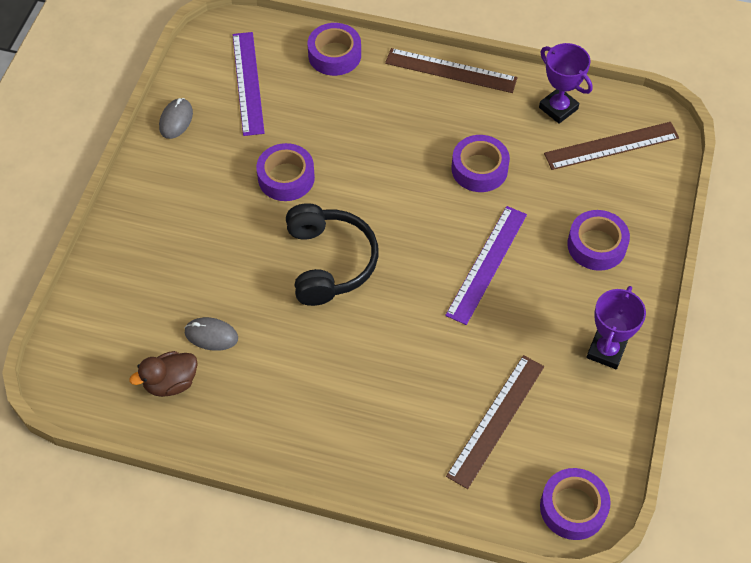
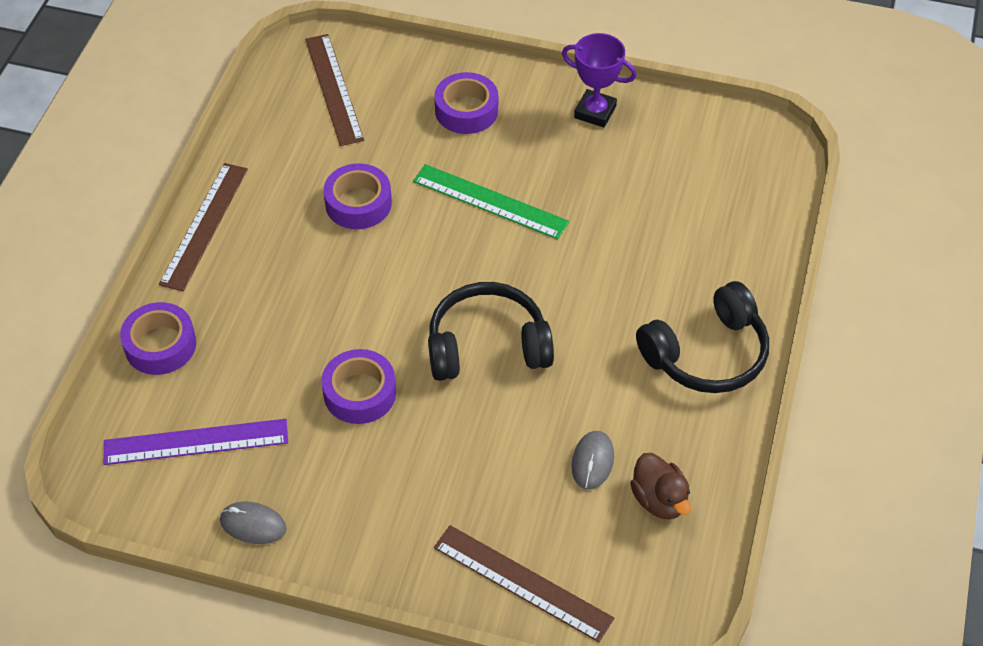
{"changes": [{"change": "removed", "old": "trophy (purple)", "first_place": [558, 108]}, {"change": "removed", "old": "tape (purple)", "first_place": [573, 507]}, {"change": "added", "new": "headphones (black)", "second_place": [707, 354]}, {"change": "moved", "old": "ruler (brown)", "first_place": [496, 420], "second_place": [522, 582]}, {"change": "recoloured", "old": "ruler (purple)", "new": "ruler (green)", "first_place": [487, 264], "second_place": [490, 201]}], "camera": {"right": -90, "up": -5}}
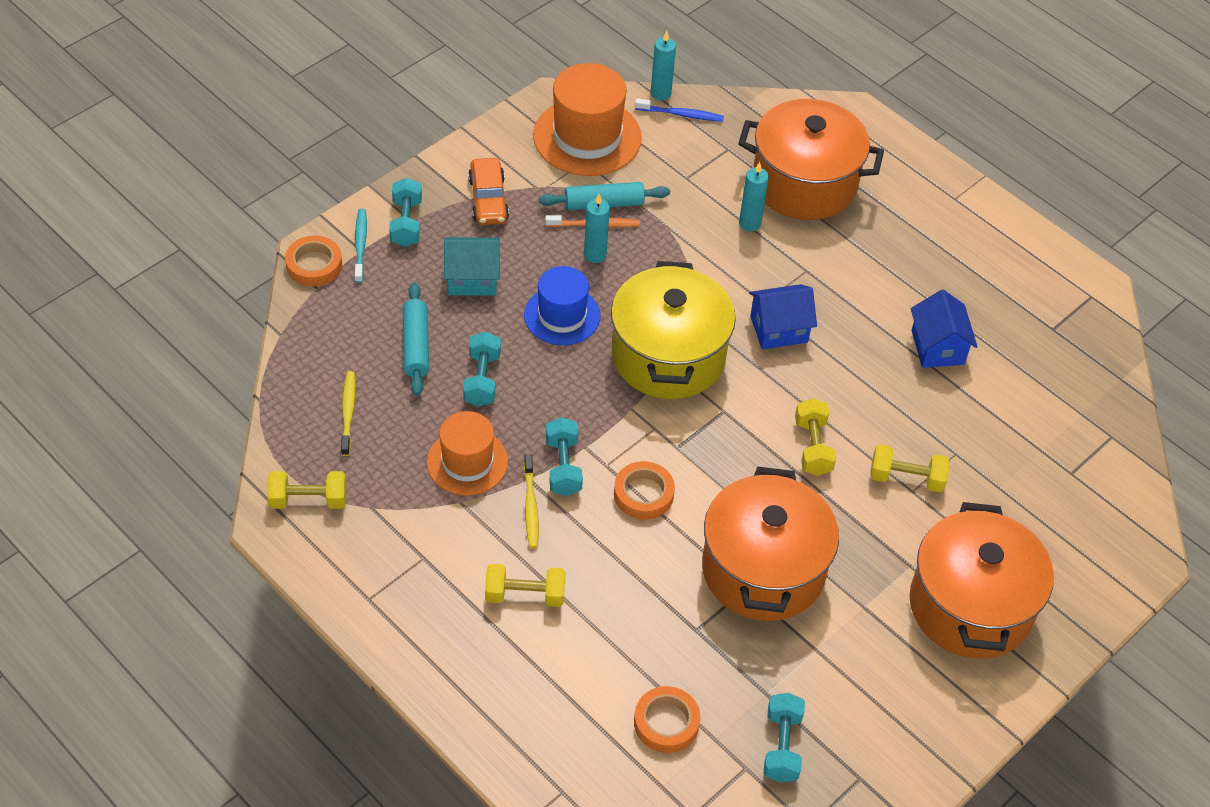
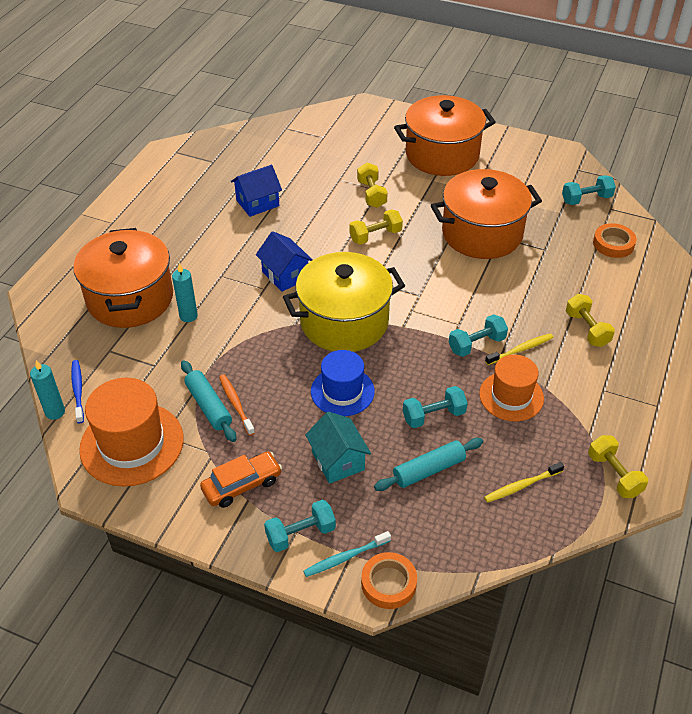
{"changes": [{"change": "removed", "old": "candle (turquoise)", "first_place": [595, 255]}, {"change": "removed", "old": "tape (orange)", "first_place": [643, 494]}], "camera": {"right": -110, "up": -5}}
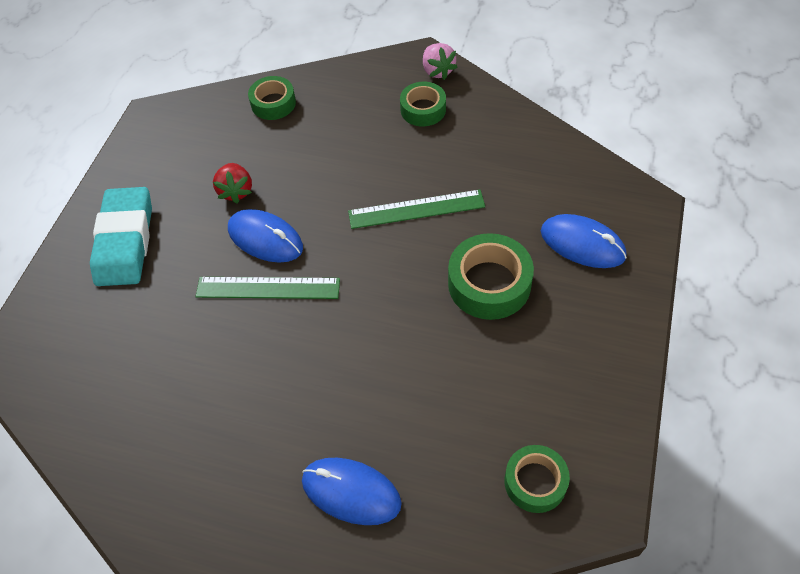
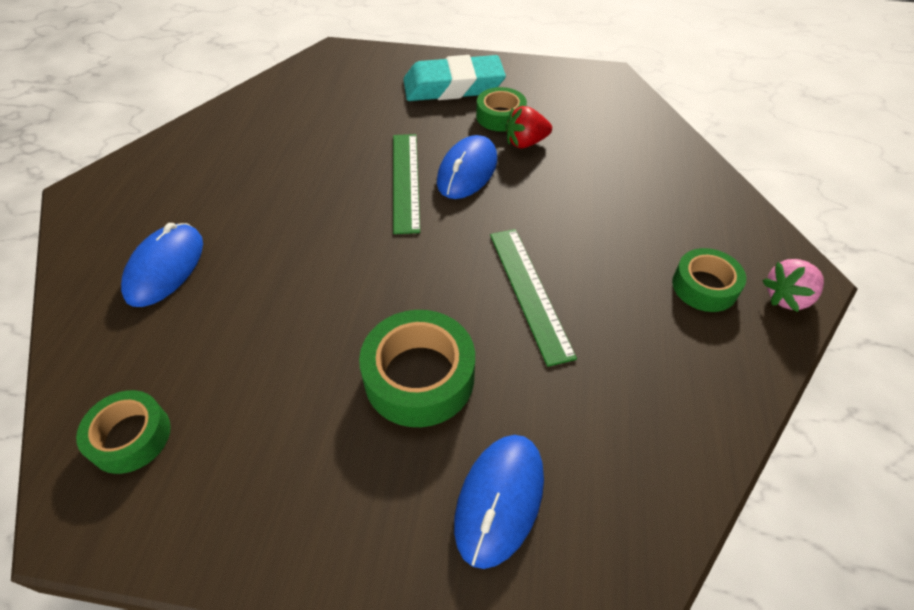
{"changes": [{"change": "moved", "old": "tape (green)", "first_place": [273, 103], "second_place": [500, 116]}], "camera": {"right": 80, "up": -5}}
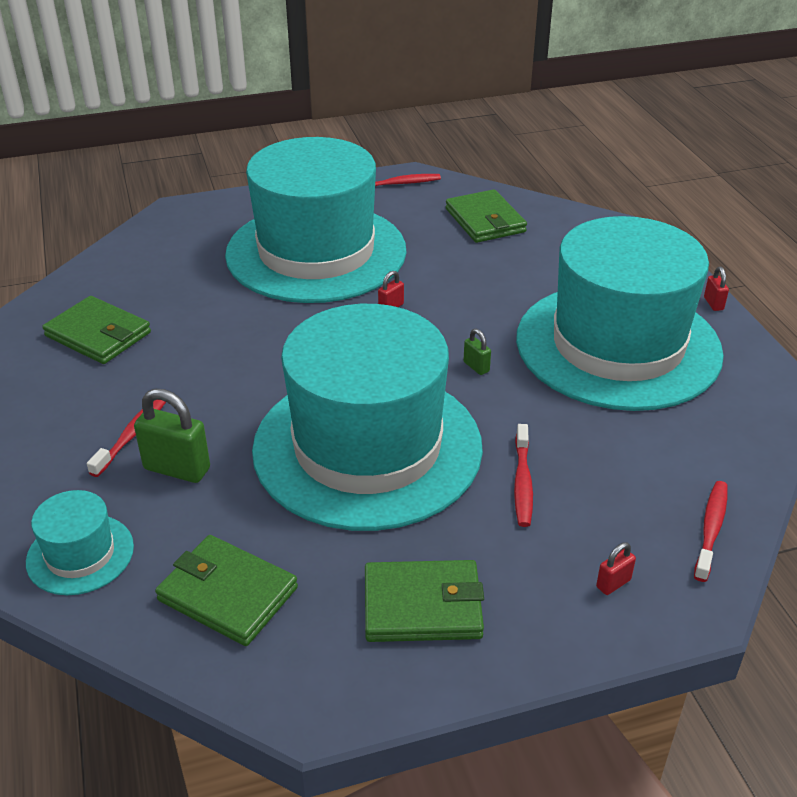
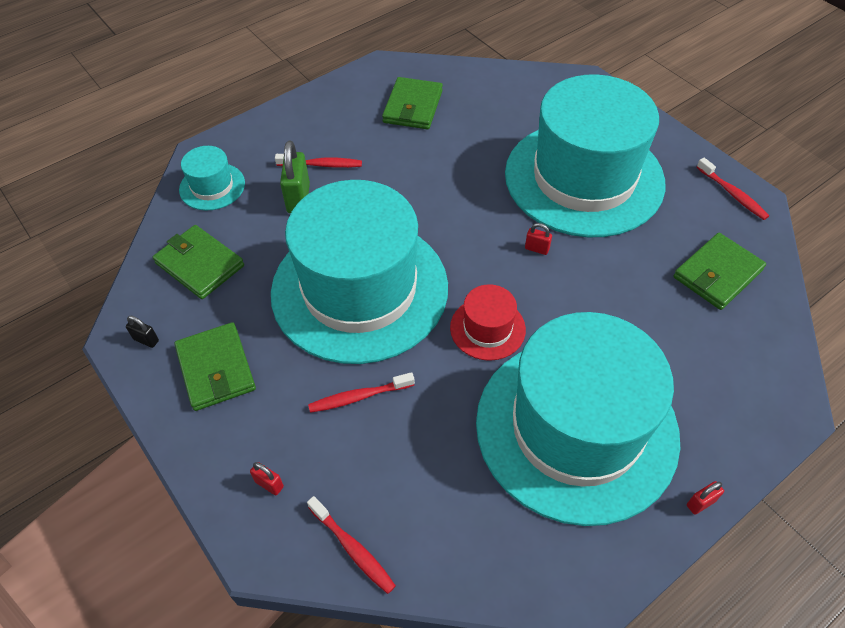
{"changes": [{"change": "added", "new": "padlock (black)", "second_place": [146, 340]}, {"change": "replaced", "old": "padlock (green)", "new": "hat (red)", "first_place": [476, 367], "second_place": [487, 328]}, {"change": "turned", "old": "wallet (green)", "first_place": [227, 594], "second_place": [199, 264], "degrees": -60}, {"change": "turned", "old": "toothbrush (red)", "first_place": [711, 529], "second_place": [353, 548], "degrees": 45}], "camera": {"right": 70, "up": 15}}
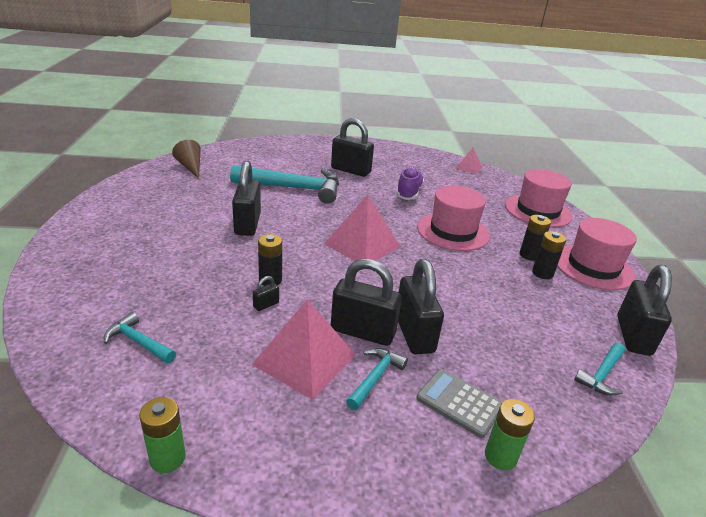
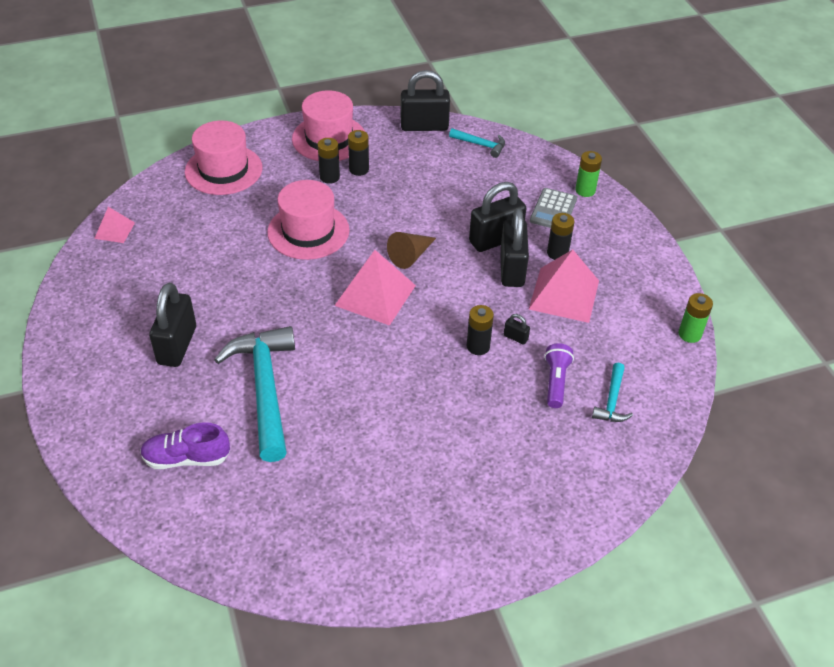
{"changes": [{"change": "removed", "old": "padlock (black)", "first_place": [247, 224]}, {"change": "added", "new": "flashlight (purple)", "second_place": [556, 382]}, {"change": "moved", "old": "cone (brown)", "first_place": [190, 167], "second_place": [411, 256]}, {"change": "moved", "old": "shoe (purple)", "first_place": [408, 193], "second_place": [186, 458]}, {"change": "replaced", "old": "hammer (turquoise)", "new": "battery (black)", "first_place": [375, 378], "second_place": [557, 253]}], "camera": {"right": -105, "up": 15}}
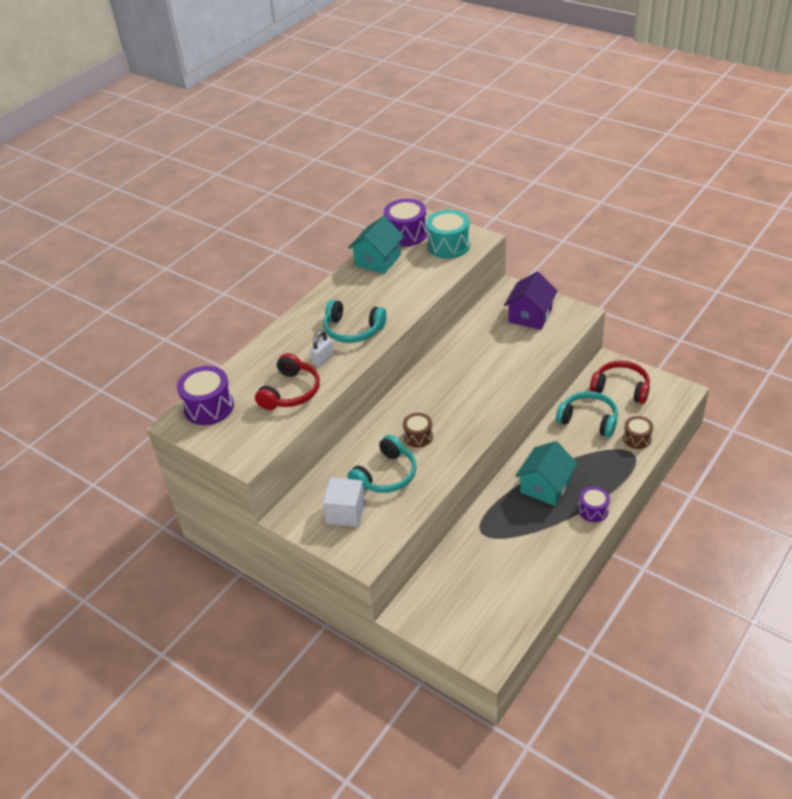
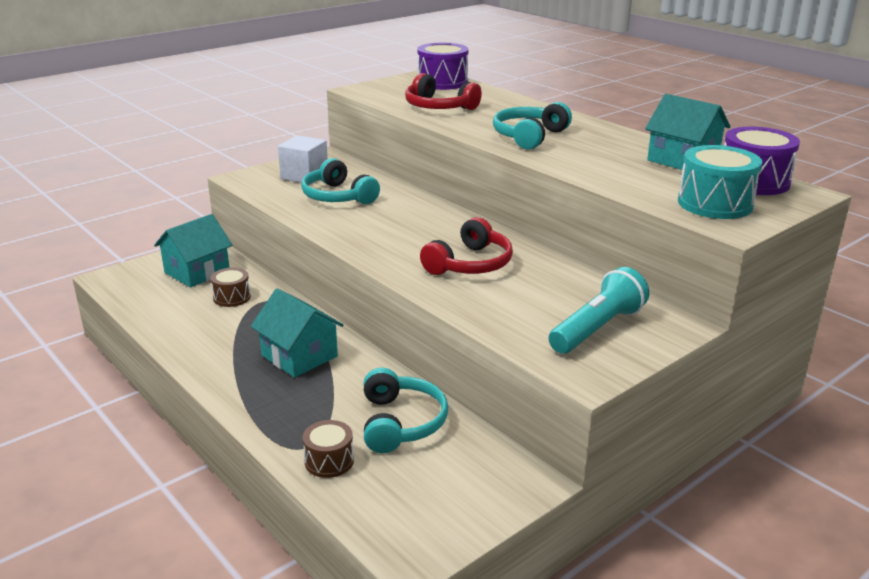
{"changes": [{"change": "removed", "old": "padlock (white)", "first_place": [322, 358]}, {"change": "removed", "old": "drum (purple)", "first_place": [593, 510]}, {"change": "added", "new": "house (turquoise)", "second_place": [197, 272]}, {"change": "moved", "old": "drum (brown)", "first_place": [418, 436], "second_place": [232, 297]}, {"change": "moved", "old": "headphones (red)", "first_place": [621, 388], "second_place": [470, 264]}, {"change": "replaced", "old": "house (purple)", "new": "flashlight (turquoise)", "first_place": [530, 315], "second_place": [597, 328]}, {"change": "turned", "old": "headphones (turquoise)", "first_place": [588, 420], "second_place": [400, 423], "degrees": -45}], "camera": {"right": 100, "up": -15}}
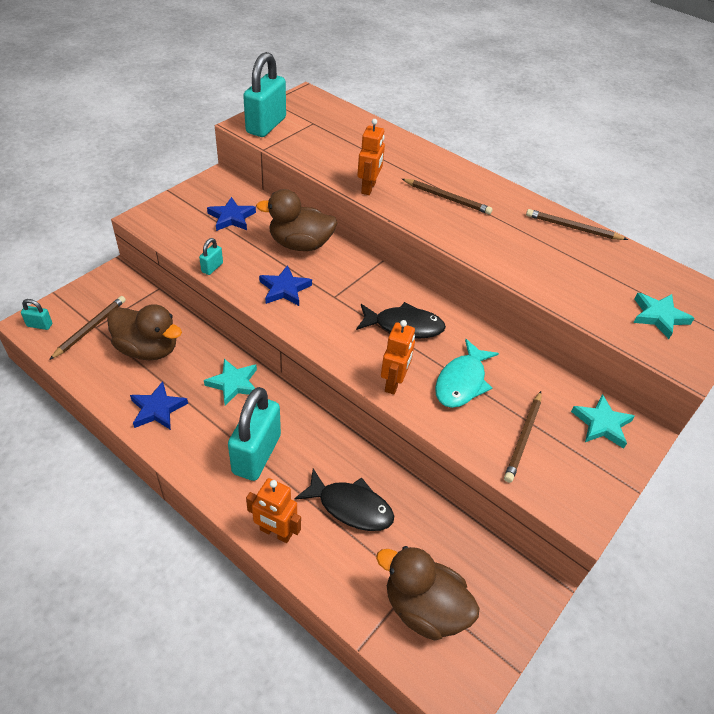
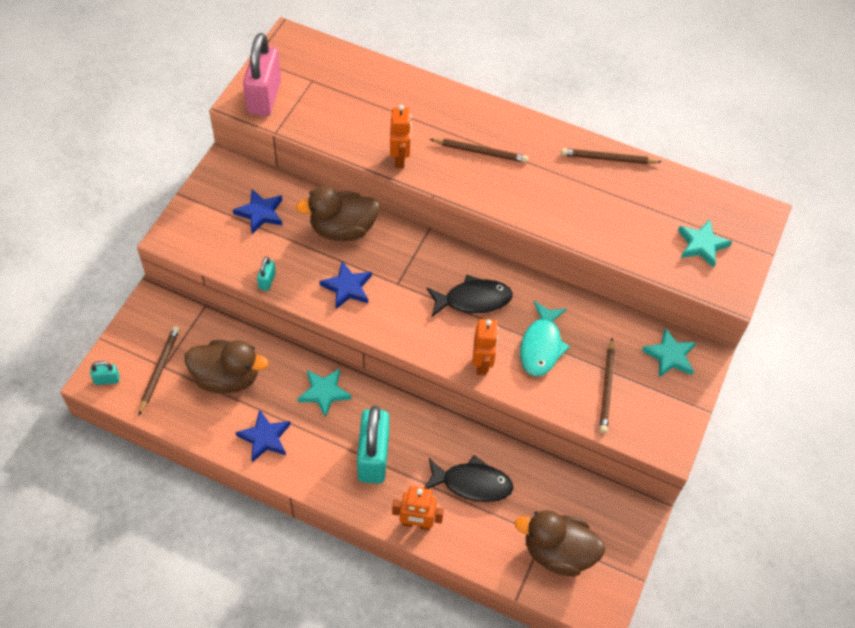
{"changes": [{"change": "recoloured", "old": "padlock (turquoise)", "new": "padlock (pink)", "first_place": [266, 125], "second_place": [264, 97]}], "camera": {"right": -15, "up": 10}}
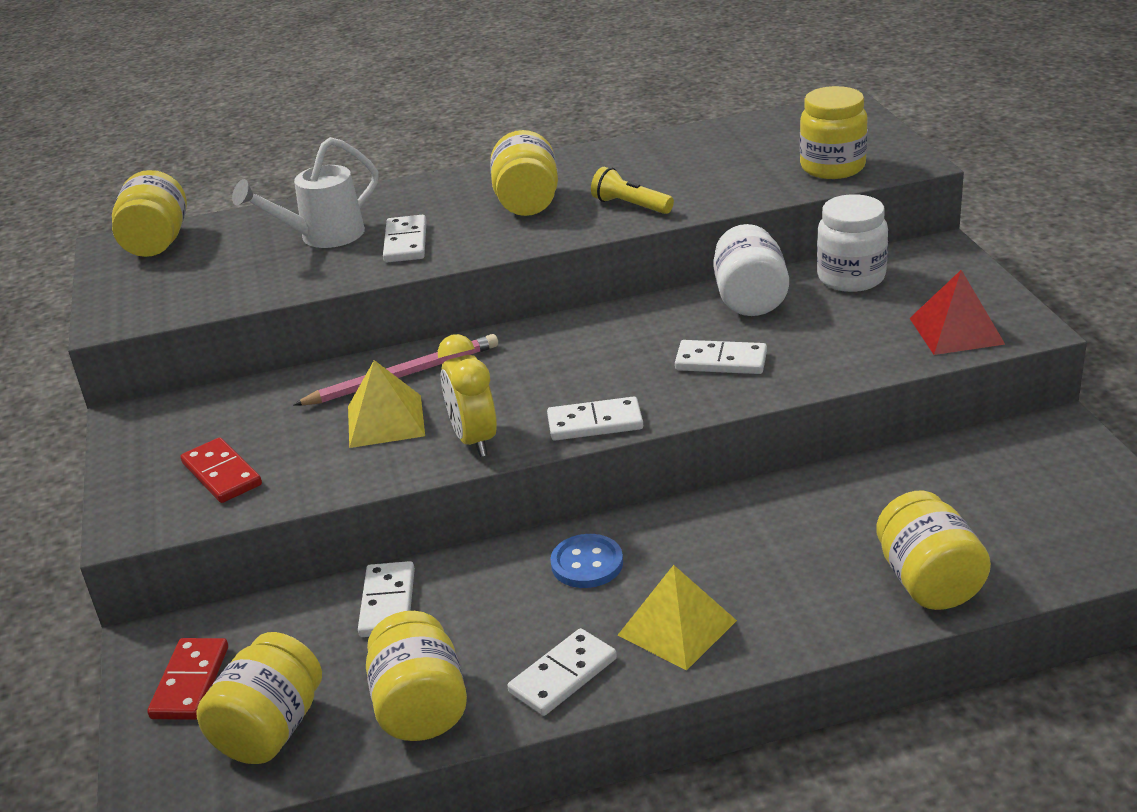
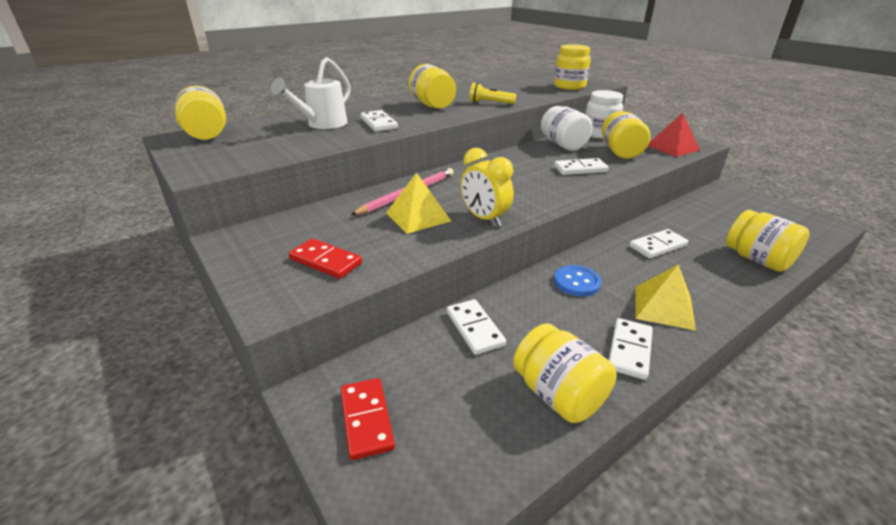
{"changes": [{"change": "moved", "old": "jar (yellow)", "first_place": [270, 729], "second_place": [620, 152]}, {"change": "moved", "old": "domino (white)", "first_place": [595, 423], "second_place": [657, 246]}], "camera": {"right": -25, "up": 0}}
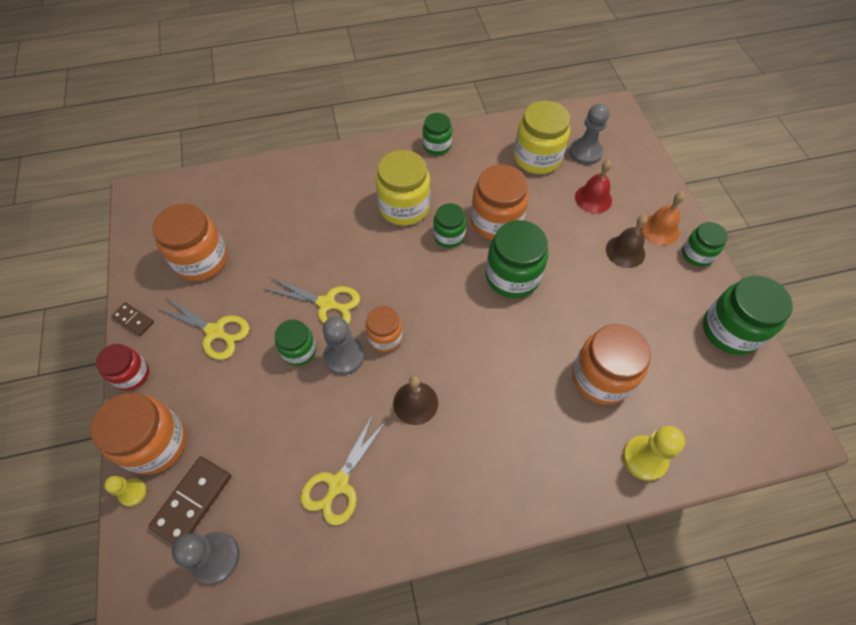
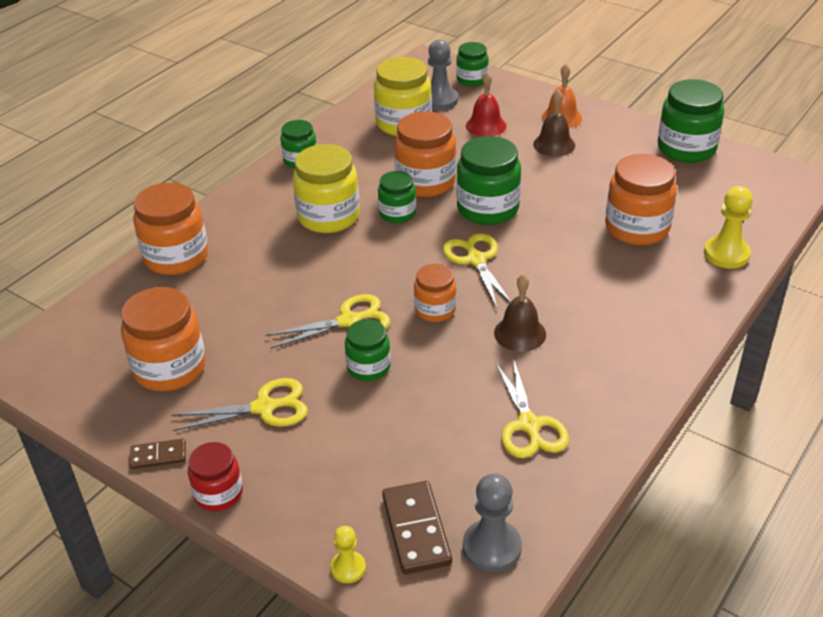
{"changes": [{"change": "removed", "old": "pawn (grey)", "first_place": [344, 356]}, {"change": "added", "new": "scissors (yellow)", "second_place": [475, 260]}, {"change": "moved", "old": "jar (orange)", "first_place": [156, 443], "second_place": [176, 257]}, {"change": "moved", "old": "jar (green)", "first_place": [697, 254], "second_place": [472, 79]}], "camera": {"right": -40, "up": -20}}
